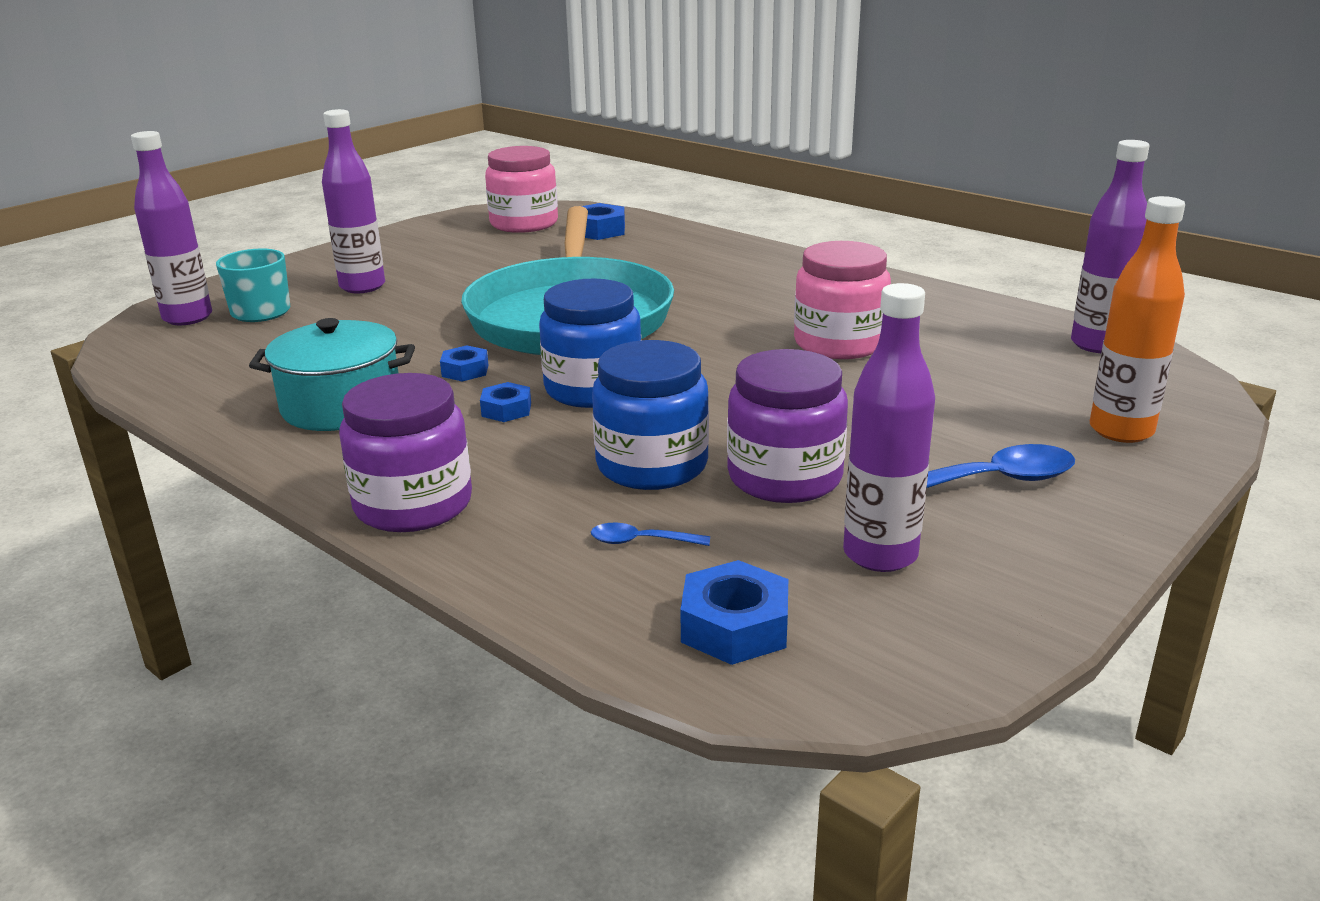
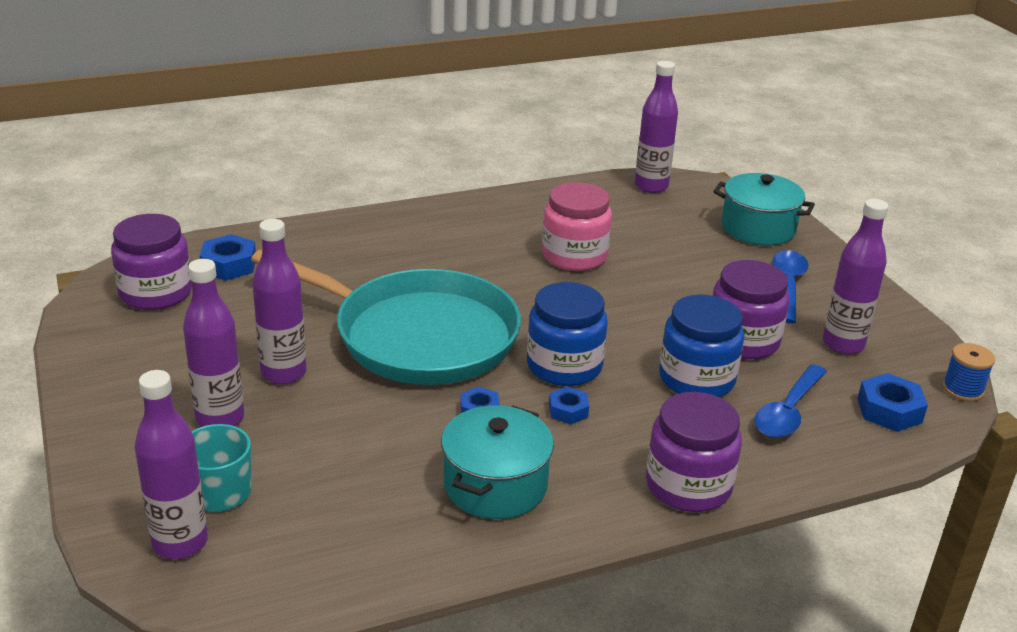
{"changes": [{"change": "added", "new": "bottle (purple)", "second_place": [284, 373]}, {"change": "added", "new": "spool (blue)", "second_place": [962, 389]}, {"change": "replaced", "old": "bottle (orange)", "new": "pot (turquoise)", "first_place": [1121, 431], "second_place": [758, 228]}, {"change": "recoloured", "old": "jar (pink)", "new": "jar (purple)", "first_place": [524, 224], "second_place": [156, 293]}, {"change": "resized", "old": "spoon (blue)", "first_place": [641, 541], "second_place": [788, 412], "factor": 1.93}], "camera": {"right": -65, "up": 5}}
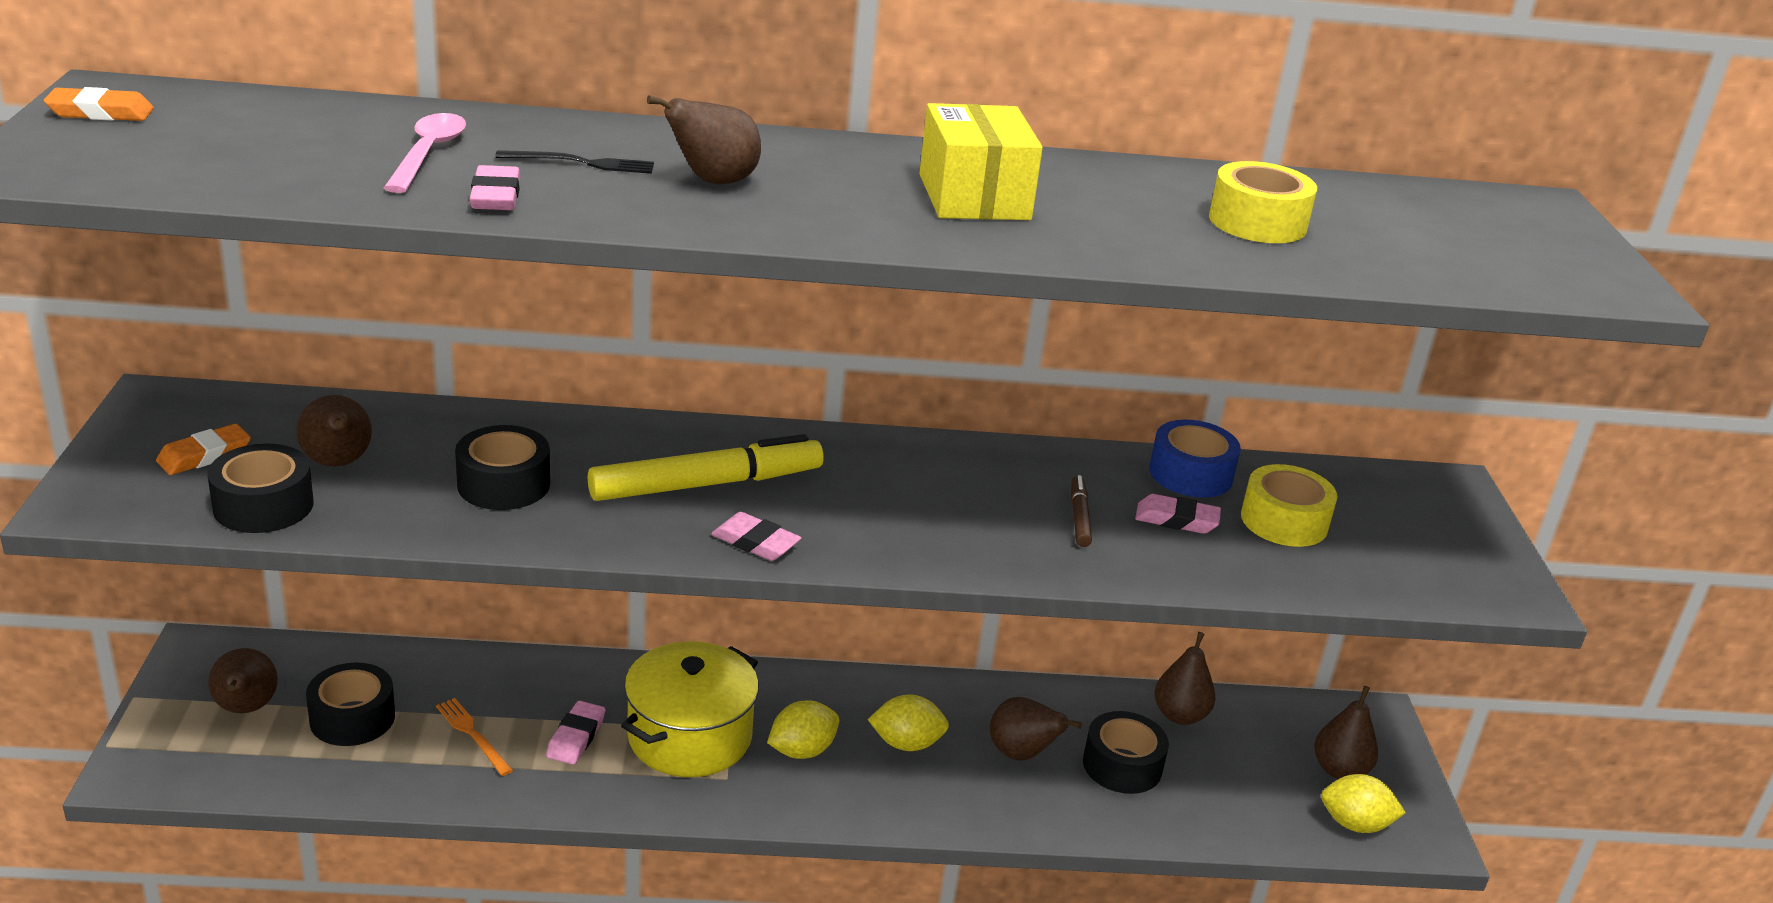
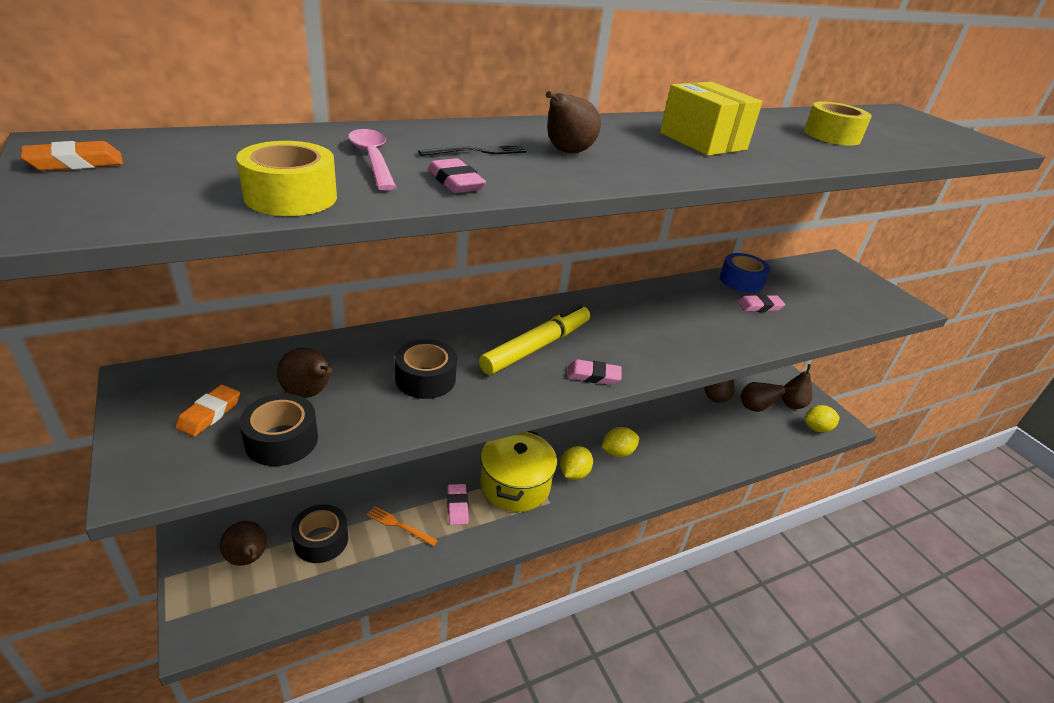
{"changes": [{"change": "removed", "old": "marker (brown)", "first_place": [1079, 517]}, {"change": "removed", "old": "tape (black)", "first_place": [1122, 765]}, {"change": "moved", "old": "pear (brown)", "first_place": [1021, 754], "second_place": [755, 408]}, {"change": "moved", "old": "tape (yellow)", "first_place": [1284, 521], "second_place": [291, 196]}], "camera": {"right": -25, "up": 5}}
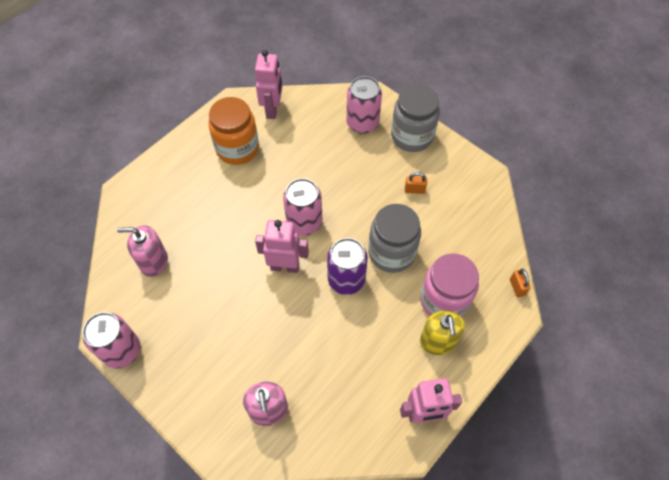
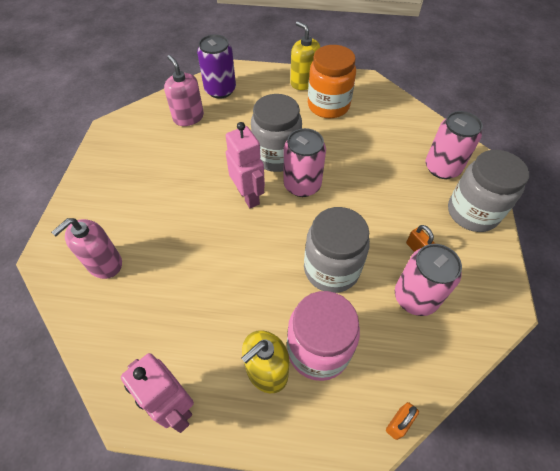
{"changes": [{"change": "removed", "old": "robot (pink)", "first_place": [273, 109]}, {"change": "added", "new": "jar (grey)", "second_place": [276, 156]}, {"change": "added", "new": "soap dispenser (yellow)", "second_place": [303, 82]}, {"change": "moved", "old": "can (pink)", "first_place": [122, 350], "second_place": [415, 297]}, {"change": "moved", "old": "can (purple)", "first_place": [346, 279], "second_place": [220, 90]}], "camera": {"right": 55, "up": -5}}
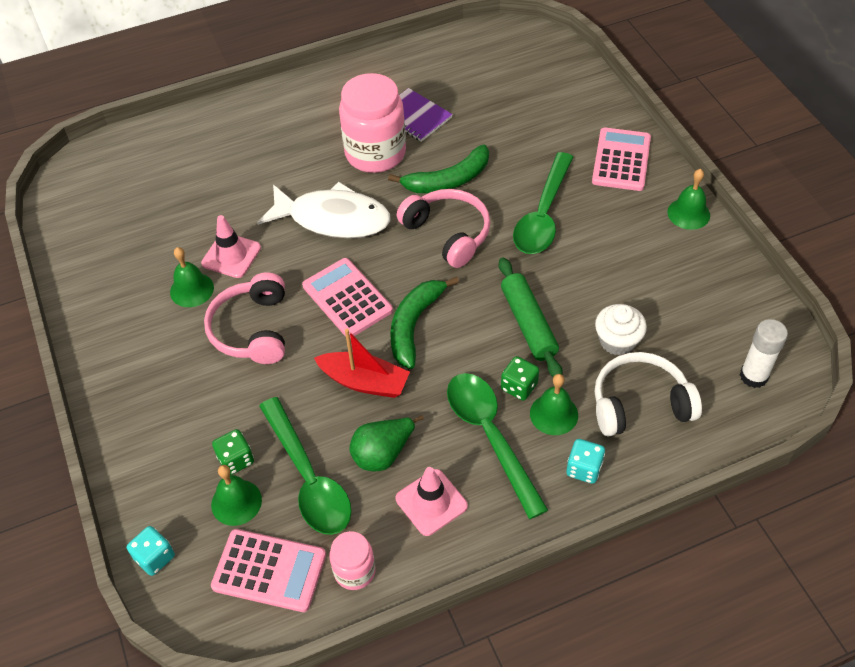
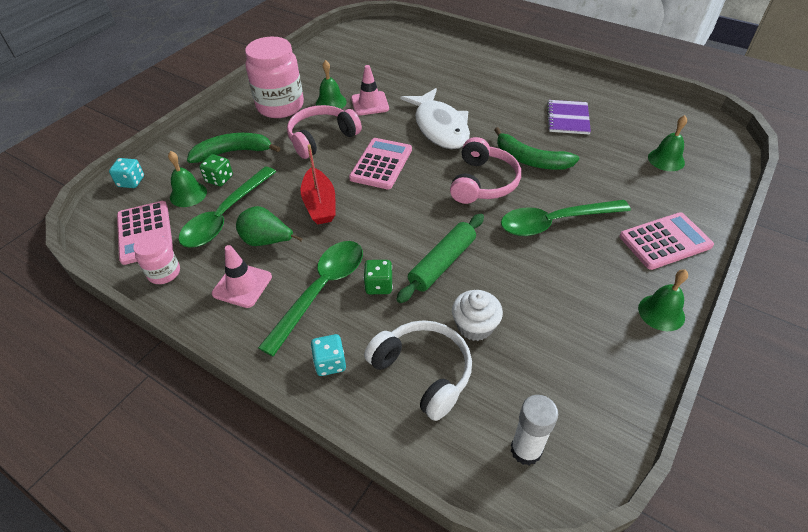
{"changes": [{"change": "moved", "old": "jar (pink)", "first_place": [375, 153], "second_place": [280, 106]}, {"change": "moved", "old": "banana (green)", "first_place": [414, 325], "second_place": [233, 152]}, {"change": "moved", "old": "bell (green)", "first_place": [554, 414], "second_place": [666, 159]}], "camera": {"right": 55, "up": -5}}
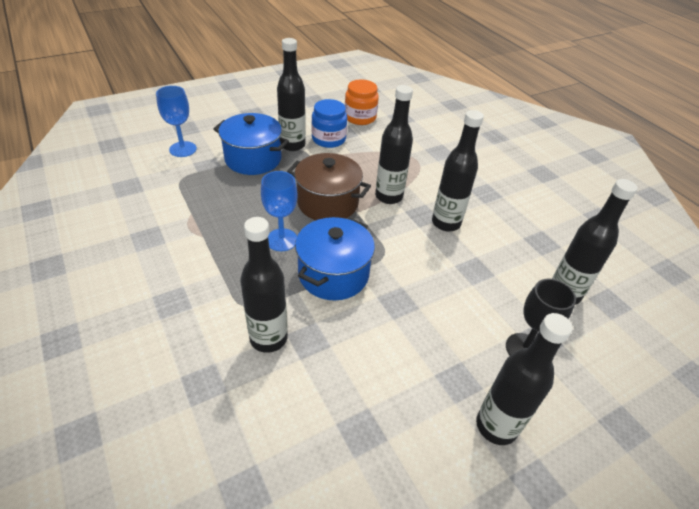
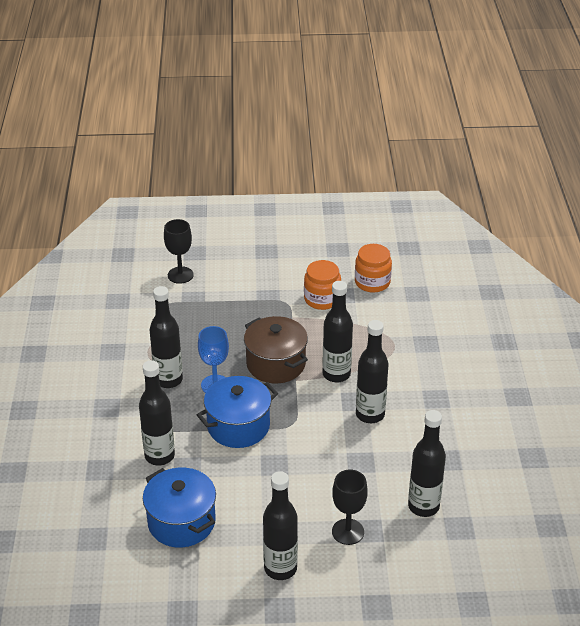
{"changes": [{"change": "moved", "old": "pot (blue)", "first_place": [253, 159], "second_place": [181, 522]}, {"change": "moved", "old": "bottle (black)", "first_place": [292, 145], "second_place": [168, 380]}, {"change": "recoloured", "old": "goblet (blue)", "new": "goblet (black)", "first_place": [183, 149], "second_place": [180, 275]}, {"change": "recoloured", "old": "jar (blue)", "new": "jar (orange)", "first_place": [328, 139], "second_place": [322, 299]}], "camera": {"right": 30, "up": -5}}
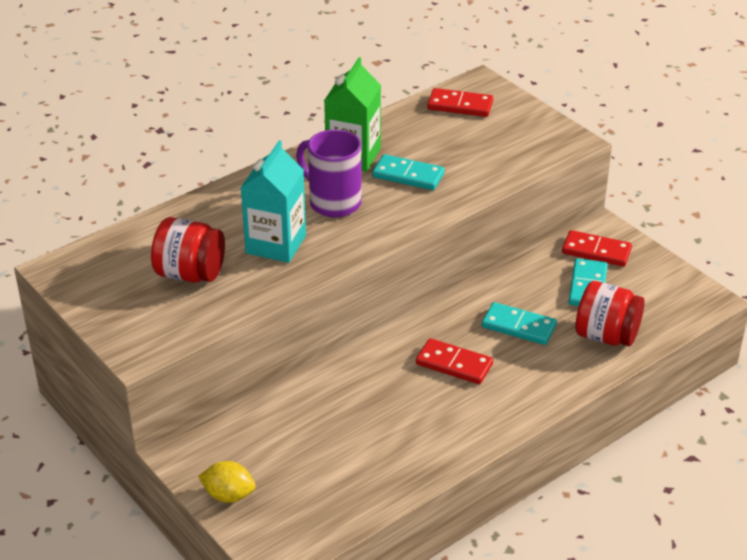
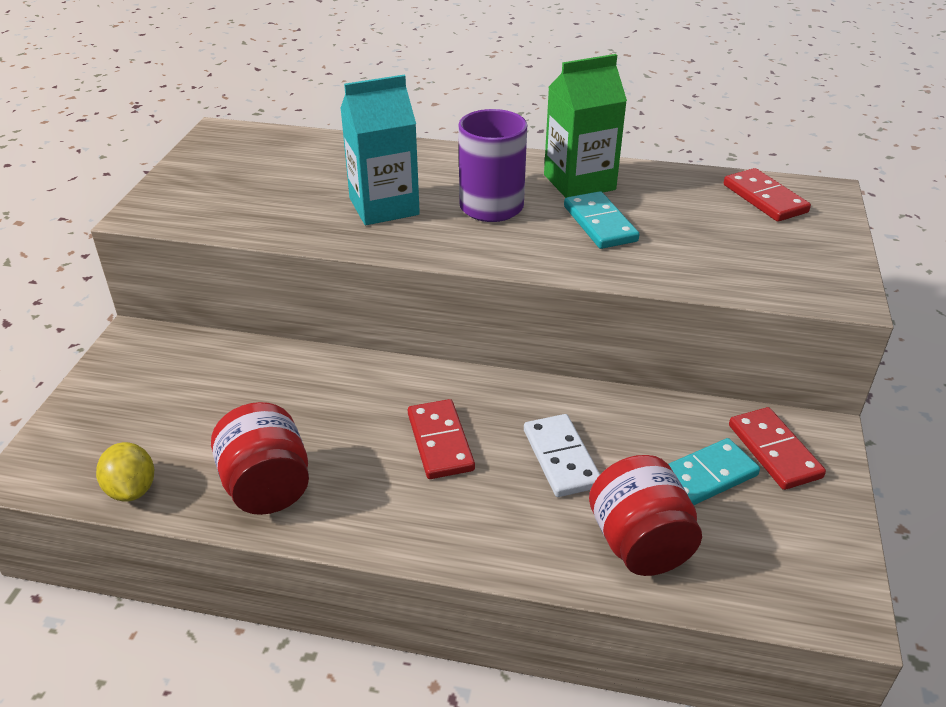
{"changes": [{"change": "moved", "old": "jar (red)", "first_place": [190, 274], "second_place": [267, 487]}, {"change": "moved", "old": "lemon (yellow)", "first_place": [228, 495], "second_place": [132, 489]}, {"change": "recoloured", "old": "domino (turquoise)", "new": "domino (white)", "first_place": [519, 326], "second_place": [561, 458]}], "camera": {"right": 50, "up": 0}}
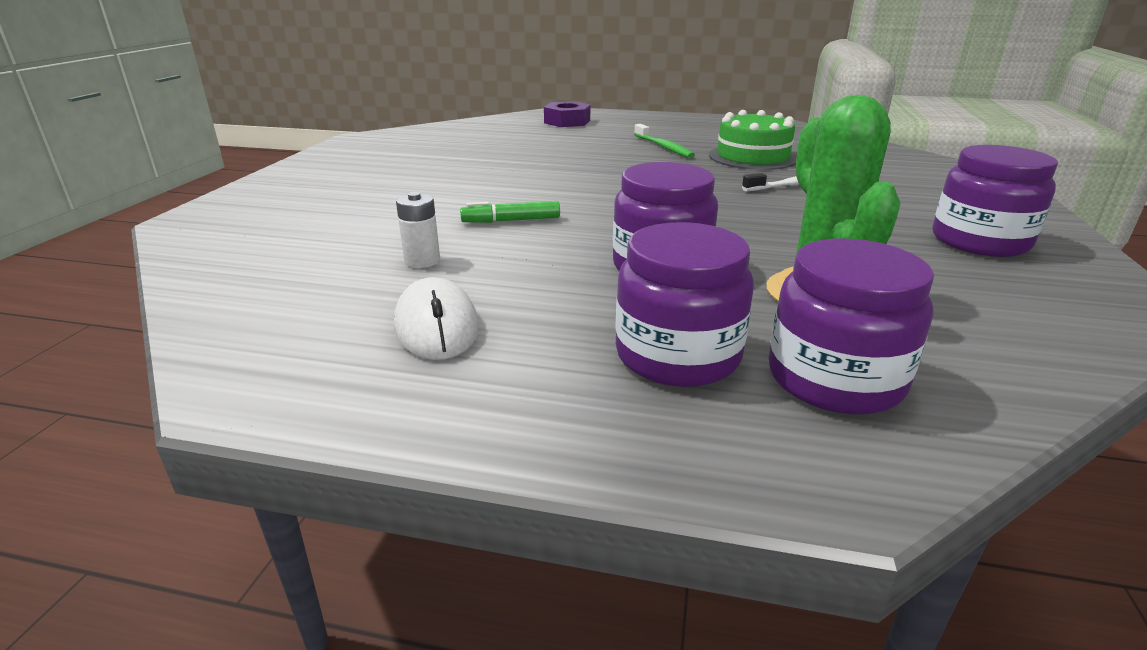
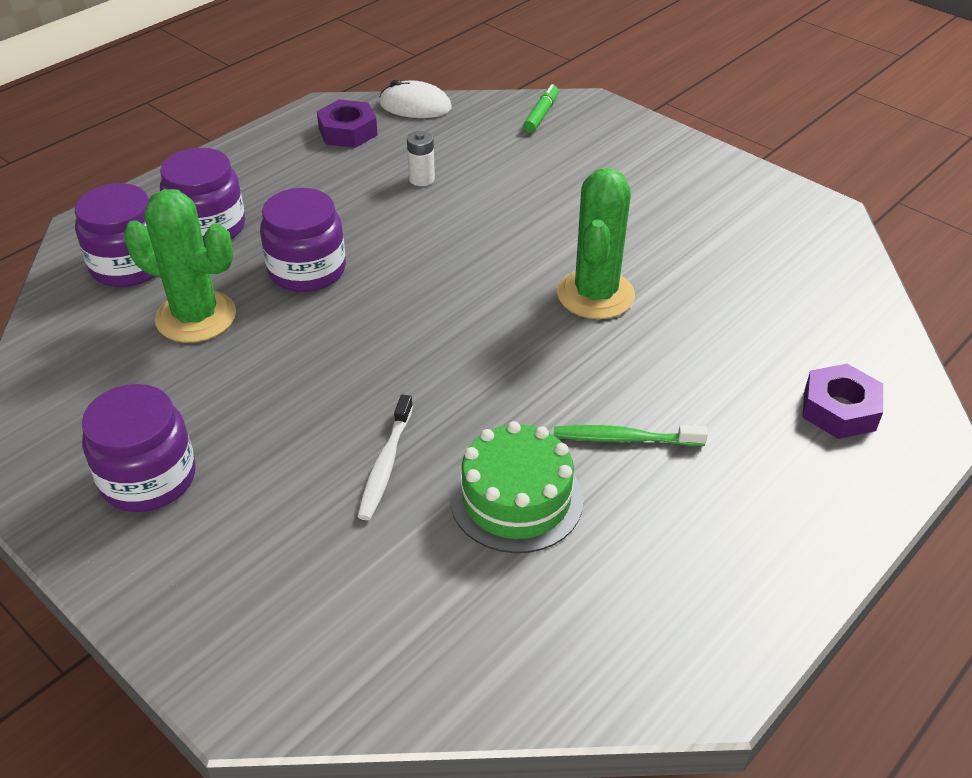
{"changes": [{"change": "added", "new": "nut (purple)", "second_place": [348, 132]}, {"change": "added", "new": "cactus (green)", "second_place": [595, 295]}, {"change": "moved", "old": "mouse (white)", "first_place": [437, 326], "second_place": [415, 106]}, {"change": "moved", "old": "marker (green)", "first_place": [511, 220], "second_place": [541, 114]}], "camera": {"right": 120, "up": 15}}
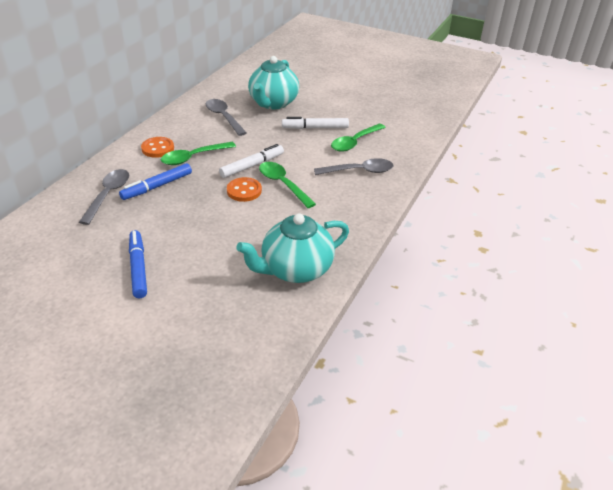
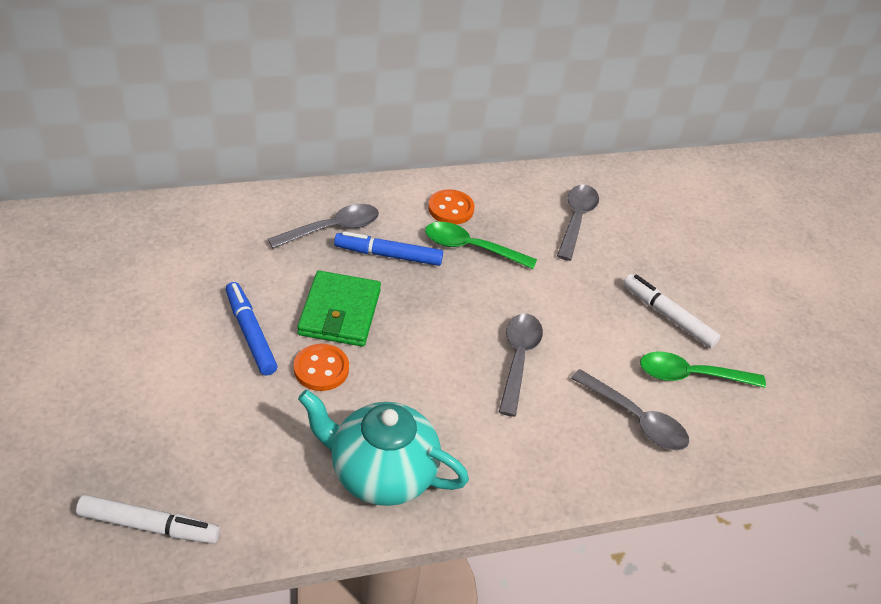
{"changes": [{"change": "removed", "old": "teapot (turquoise)", "first_place": [273, 103]}, {"change": "added", "new": "wallet (green)", "second_place": [339, 312]}, {"change": "moved", "old": "marker (white)", "first_place": [252, 166], "second_place": [149, 526]}, {"change": "moved", "old": "button (orange)", "first_place": [244, 191], "second_place": [321, 369]}, {"change": "recoloured", "old": "spoon (green)", "new": "spoon (grey)", "first_place": [283, 184], "second_place": [518, 359]}, {"change": "turned", "old": "marker (blue)", "first_place": [138, 268], "second_place": [250, 333], "degrees": -60}], "camera": {"right": 45, "up": 5}}
